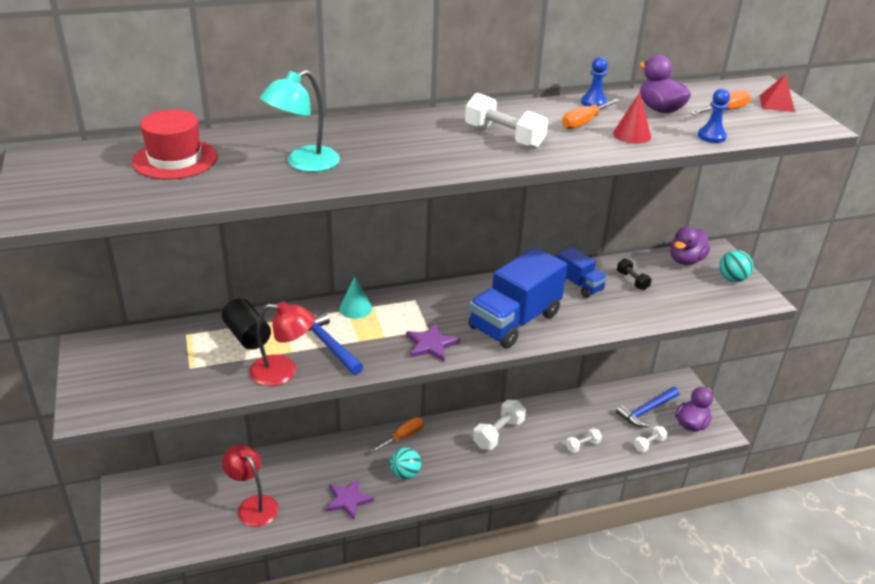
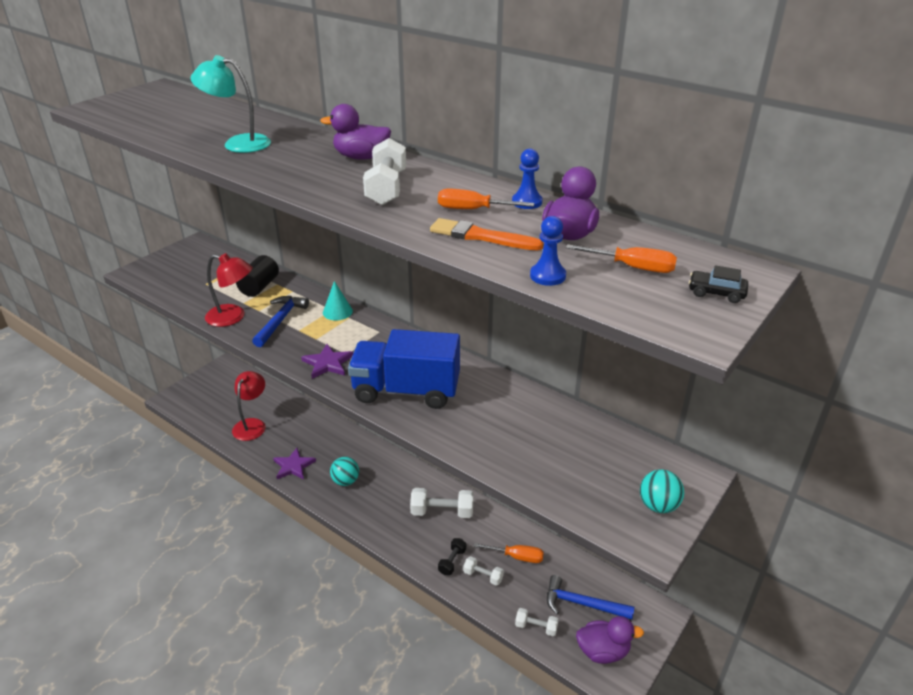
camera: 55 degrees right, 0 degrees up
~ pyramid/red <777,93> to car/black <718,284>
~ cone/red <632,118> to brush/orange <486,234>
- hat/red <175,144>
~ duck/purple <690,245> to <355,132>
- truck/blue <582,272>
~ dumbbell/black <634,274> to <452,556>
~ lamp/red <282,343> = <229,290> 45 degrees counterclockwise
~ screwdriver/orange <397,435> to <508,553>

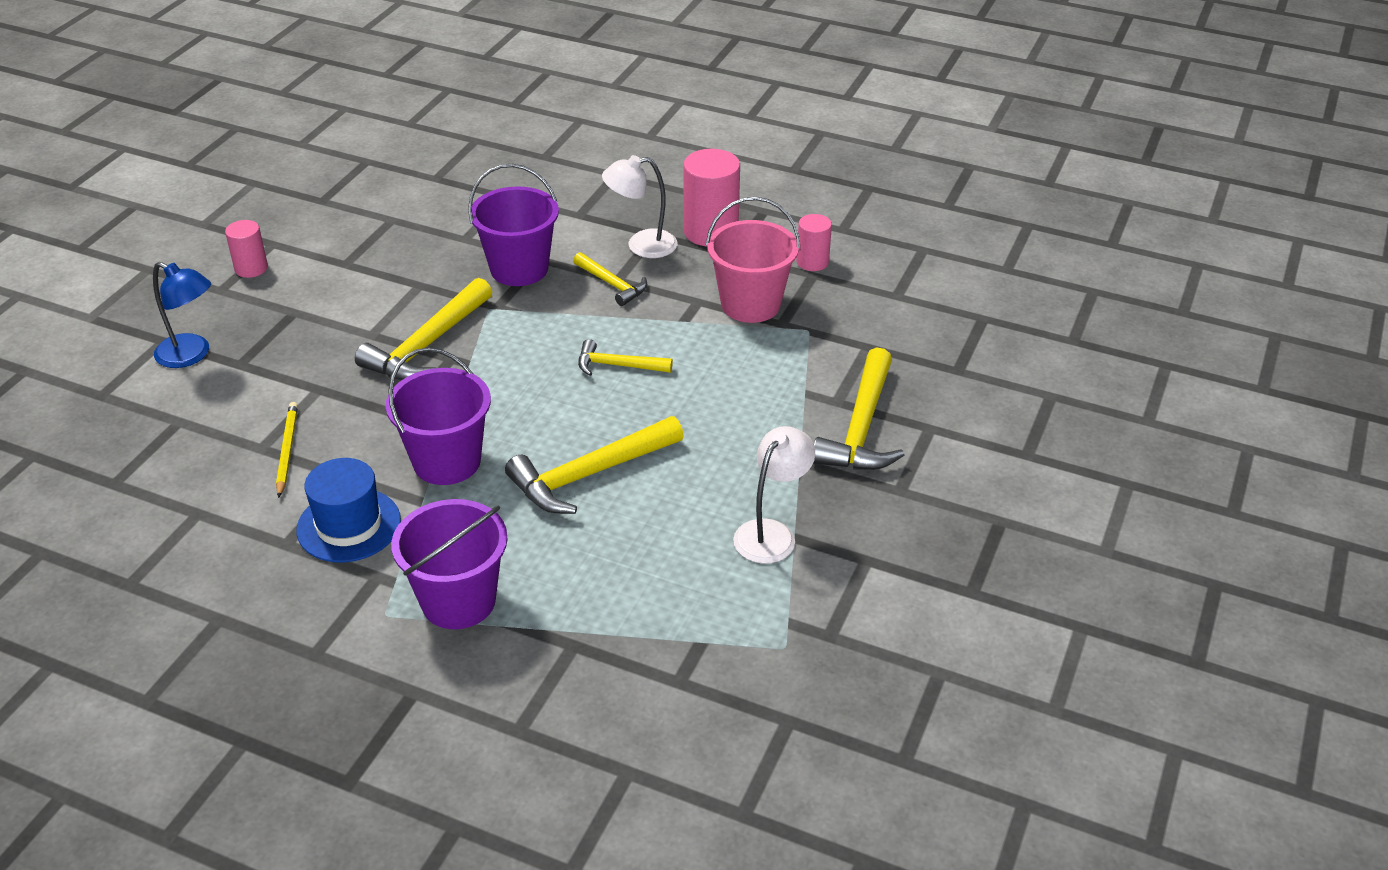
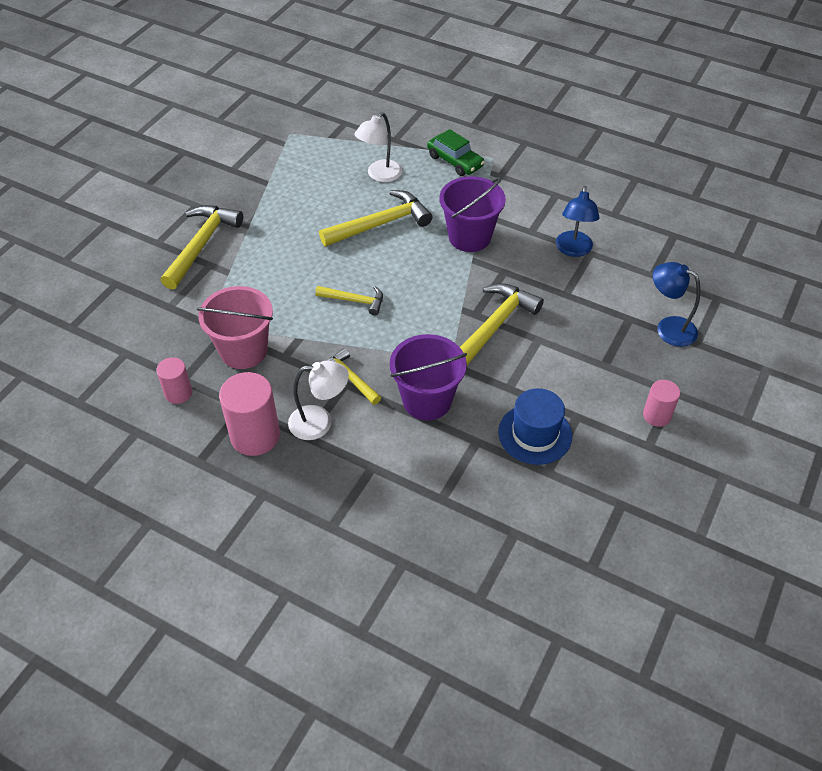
camera: 175 degrees left, 10 degrees up
~ pencil/yellow <287,450> to lamp/blue <578,221>
~ lamp/white <774,495> to <378,147>
~ hat/blue <349,510> to <535,426>
~ bucket/purple <449,564> to car/green <456,152>

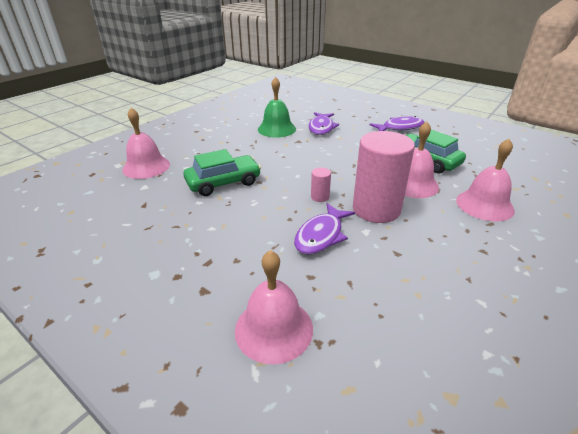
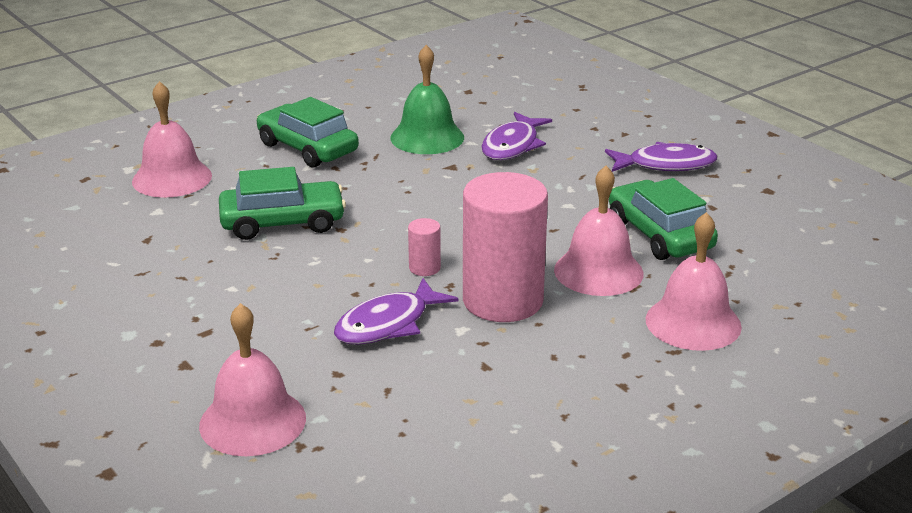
camera: 15 degrees right, 5 degrees down
+ car/green <308,132>

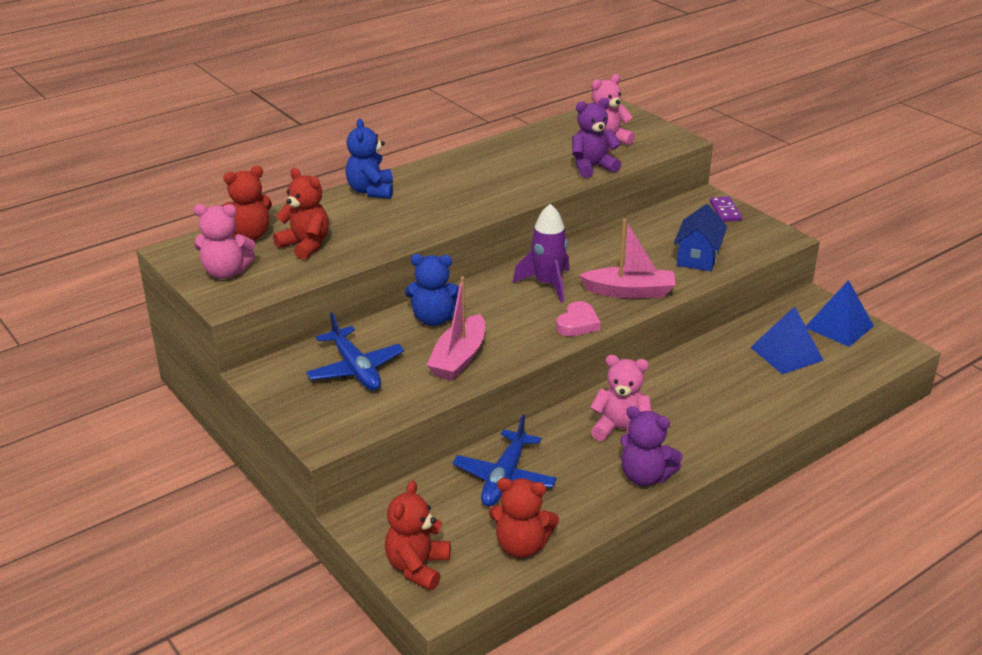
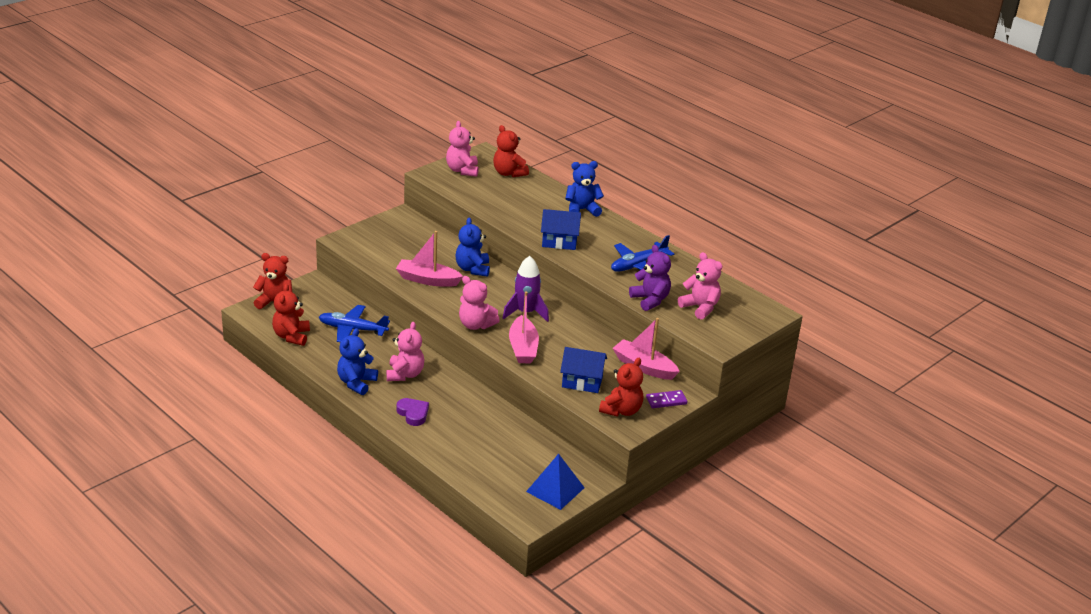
camera: 80 degrees right, 0 degrees up
~ teddy bear/red <301,214> to <621,387>
~ heart/pink <578,318> to teddy bear/pink <479,303>
- pyramid/blue <787,340>
~ plane/blue <355,351> to <642,253>
~ teddy bear/purple <651,446> to teddy bear/blue <357,361>
+ house/blue <561,229>
+ boat/pink <646,349>
+ heart/purple <412,412>

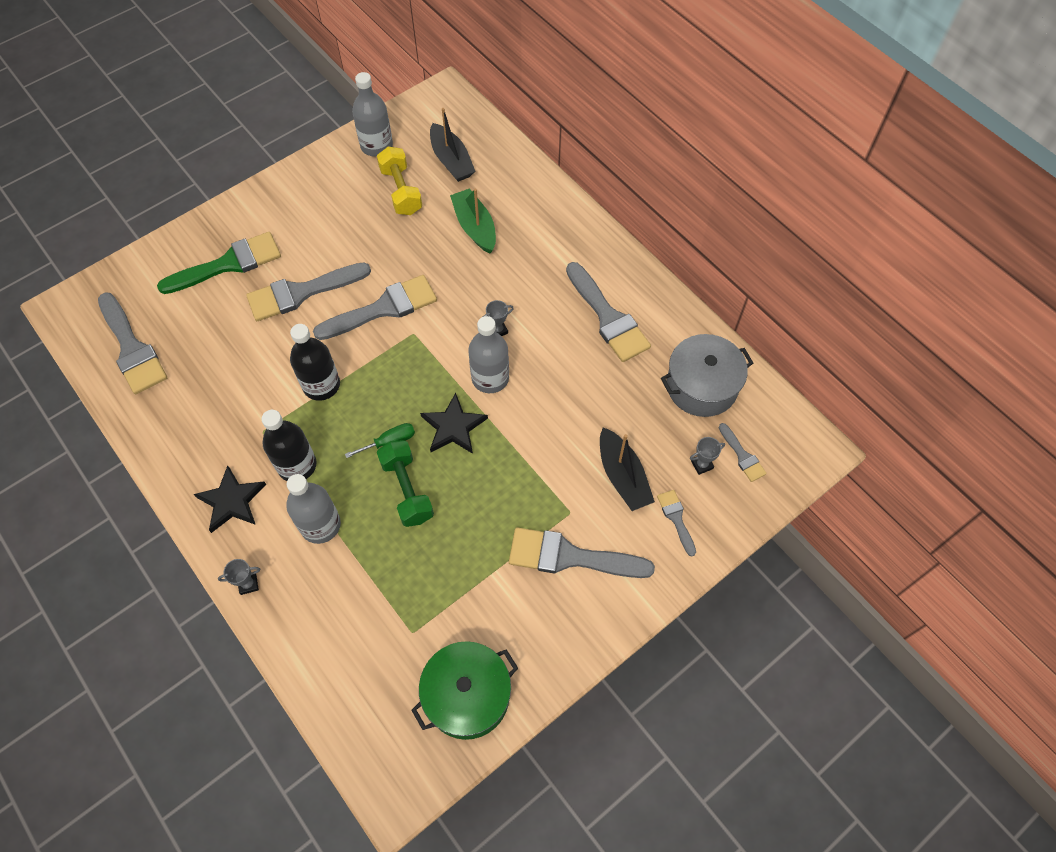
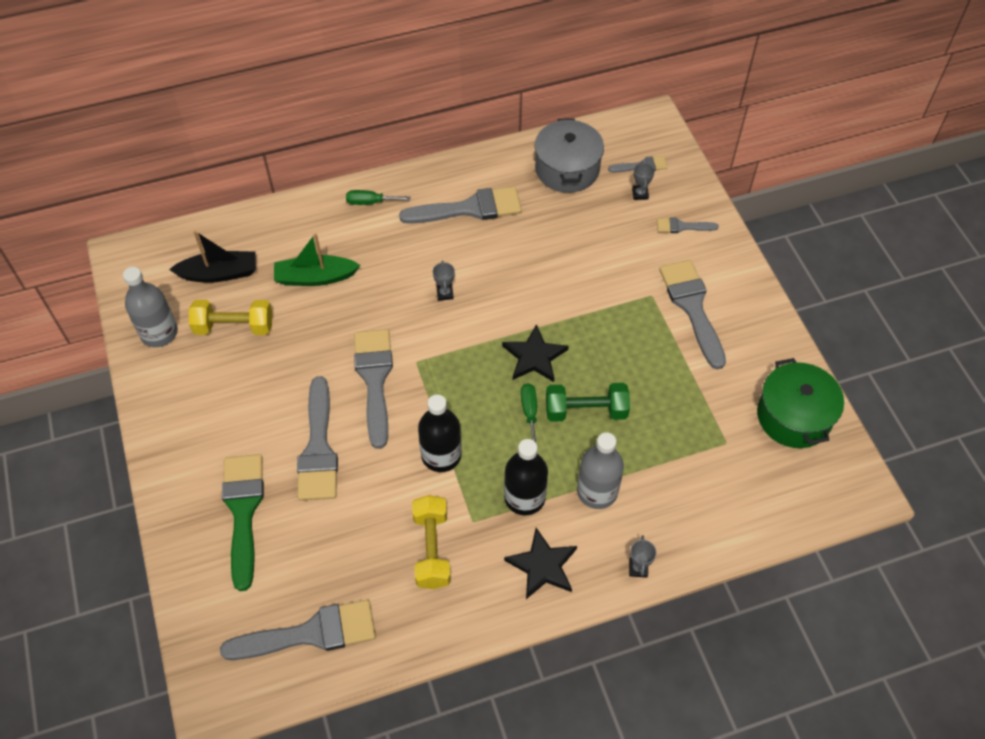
camera: 70 degrees left, 5 degrees down
- bottle/grey <488,354>
- boat/black <627,469>
~ brush/grey <582,552> = <692,315> 135 degrees clockwise
+ screwdriver/green <378,197>
+ dumbbell/yellow <431,542>

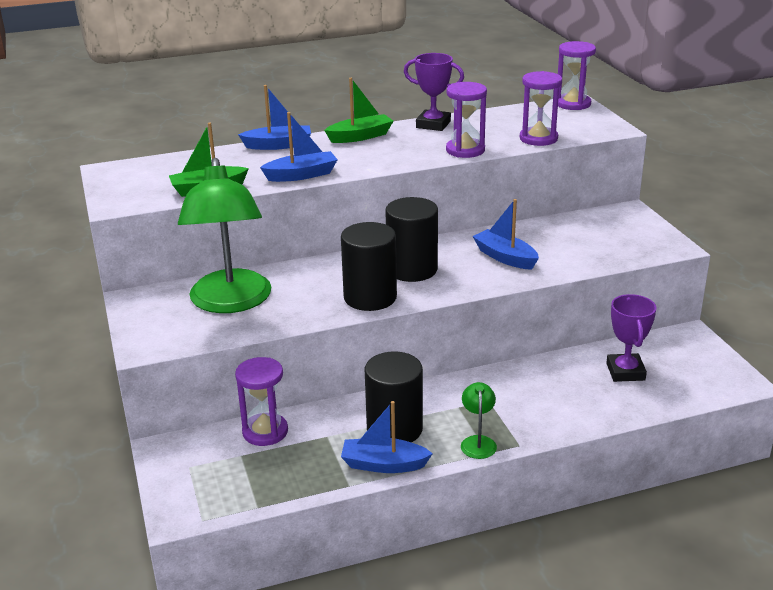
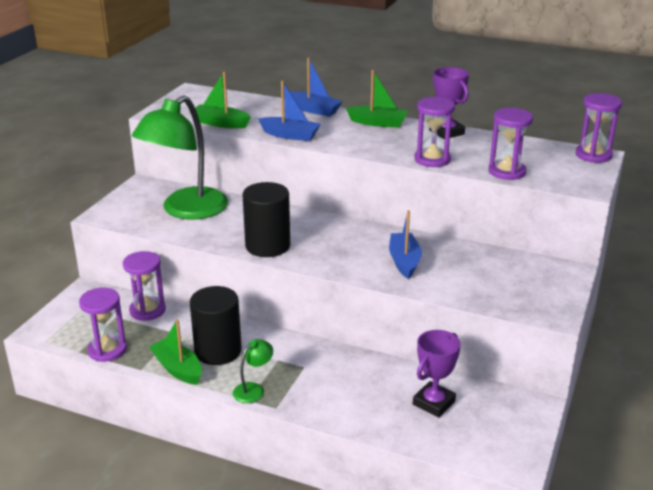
camera: 40 degrees right, 0 degrees up
- cylinder/black <411,239>
~ boat/blue <387,437> to boat/green <175,352>
+ hourglass/purple <103,325>

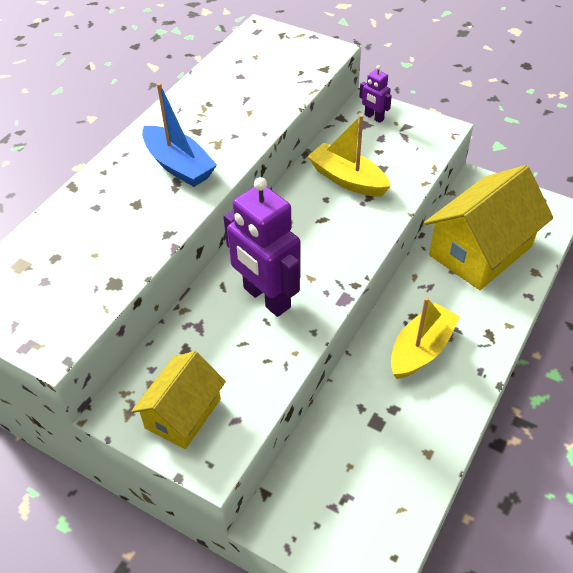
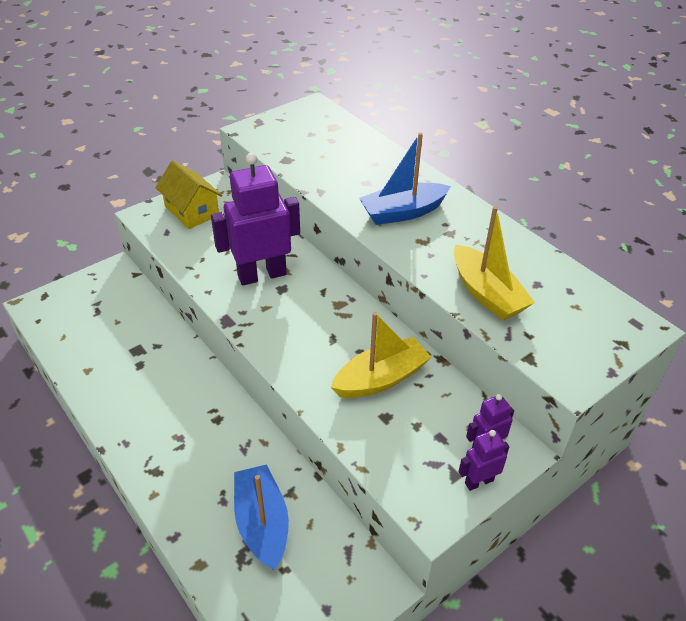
camera: 110 degrees right, 5 degrees down
~ house/yellow <488,227> to boat/blue <261,517>
~ boat/yellow <425,338> to <494,263>
+ robot/purple <483,460>

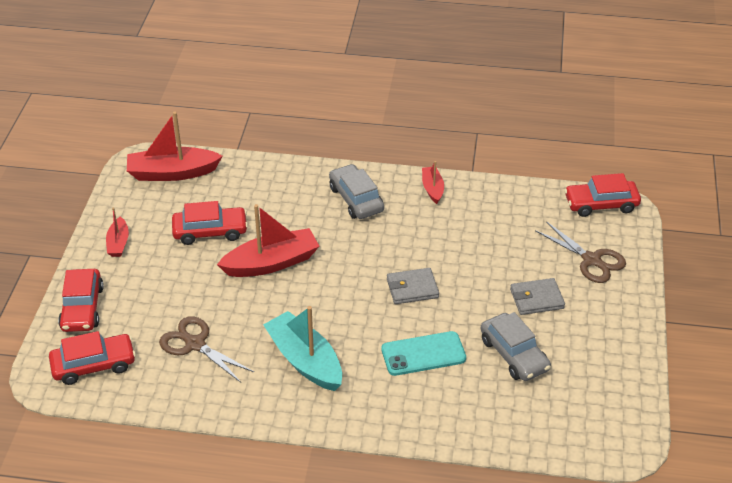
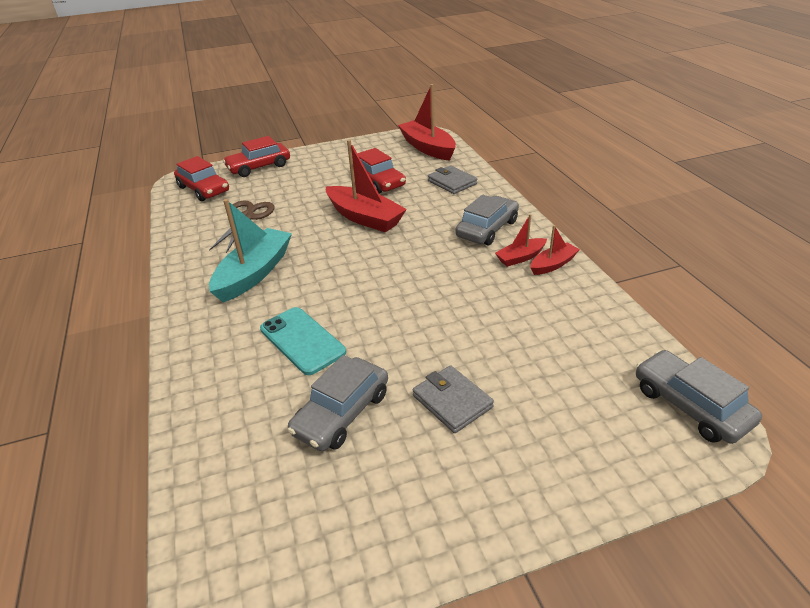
camera: 65 degrees right, 5 degrees down
~ car/red <602,195> to car/grey <699,397>
~ boat/red <117,232> to <521,240>
- scissors/brown <580,252>
~ wallet/grey <413,286> to <452,179>

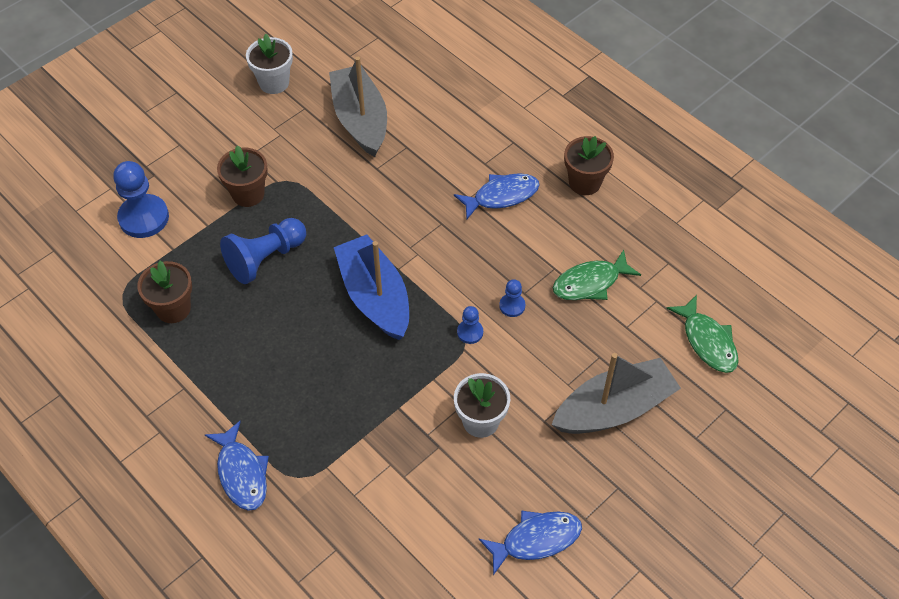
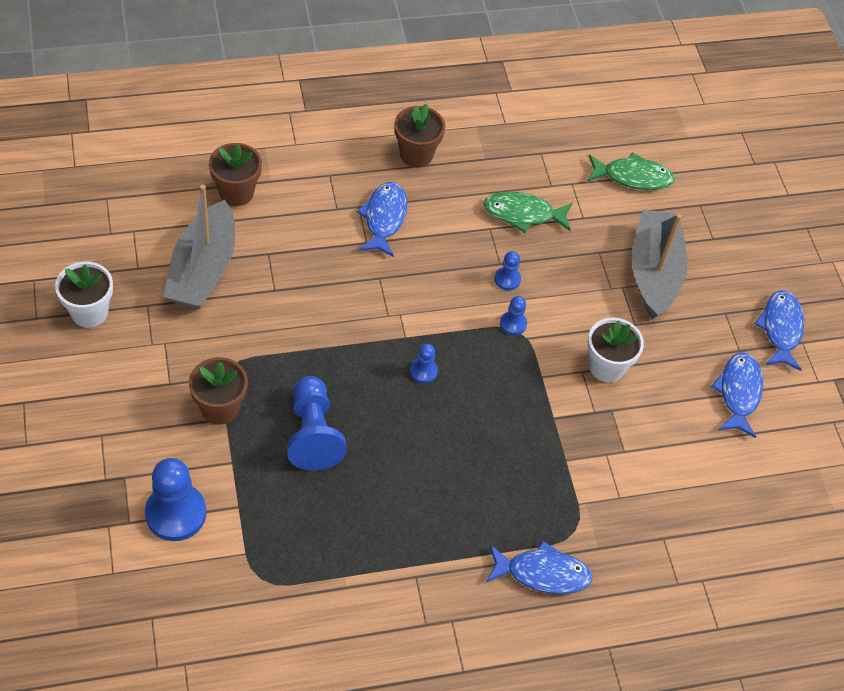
camera: 65 degrees left, 0 degrees up
~ boat/grey <358,107> = <199,247> 90 degrees counterclockwise
~ boat/blue <371,287> to pawn/blue <424,363>
~ fish/green <597,275> = <528,212> 90 degrees clockwise
~ flower pot/brown <164,292> to <235,174>
+ fish/blue <779,330>

